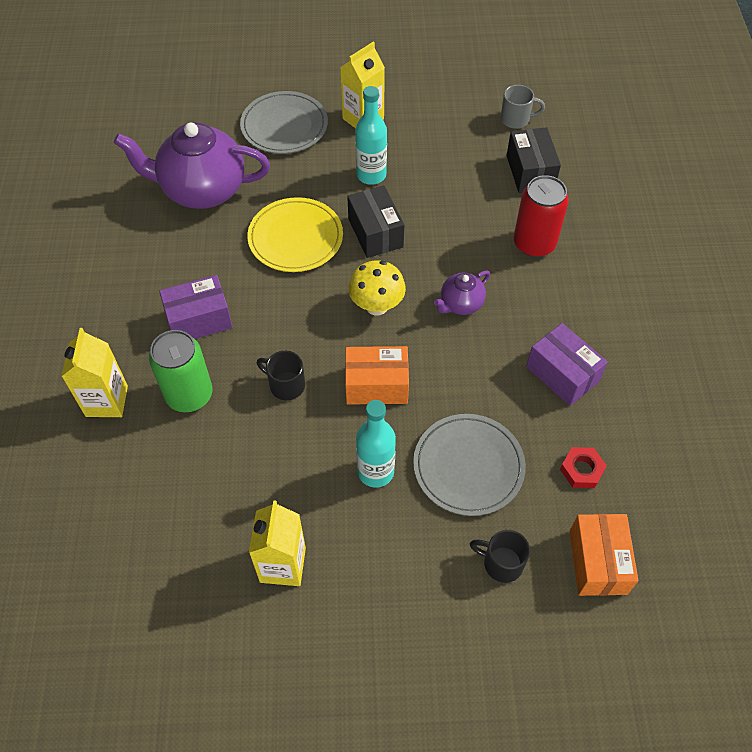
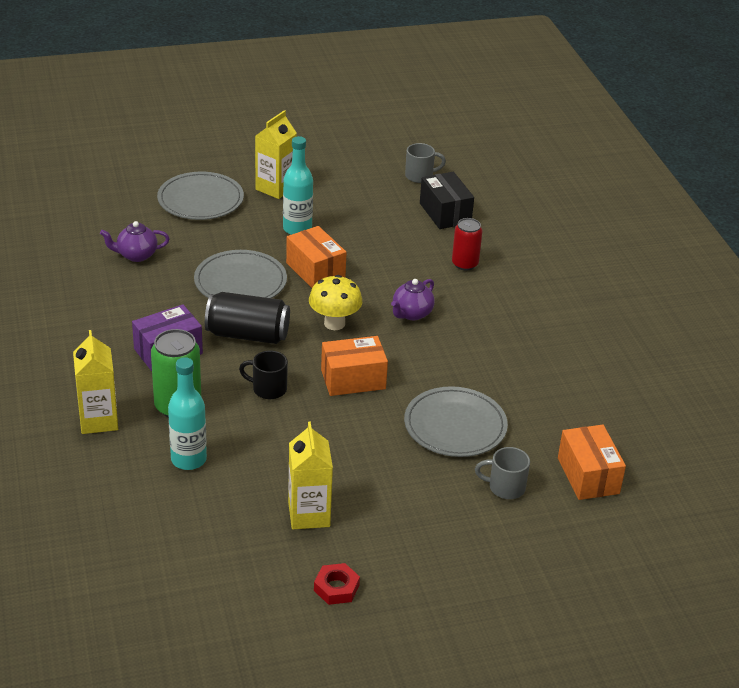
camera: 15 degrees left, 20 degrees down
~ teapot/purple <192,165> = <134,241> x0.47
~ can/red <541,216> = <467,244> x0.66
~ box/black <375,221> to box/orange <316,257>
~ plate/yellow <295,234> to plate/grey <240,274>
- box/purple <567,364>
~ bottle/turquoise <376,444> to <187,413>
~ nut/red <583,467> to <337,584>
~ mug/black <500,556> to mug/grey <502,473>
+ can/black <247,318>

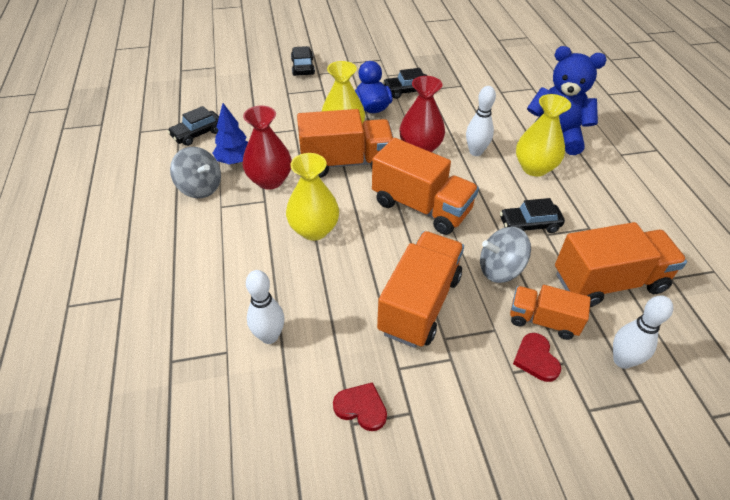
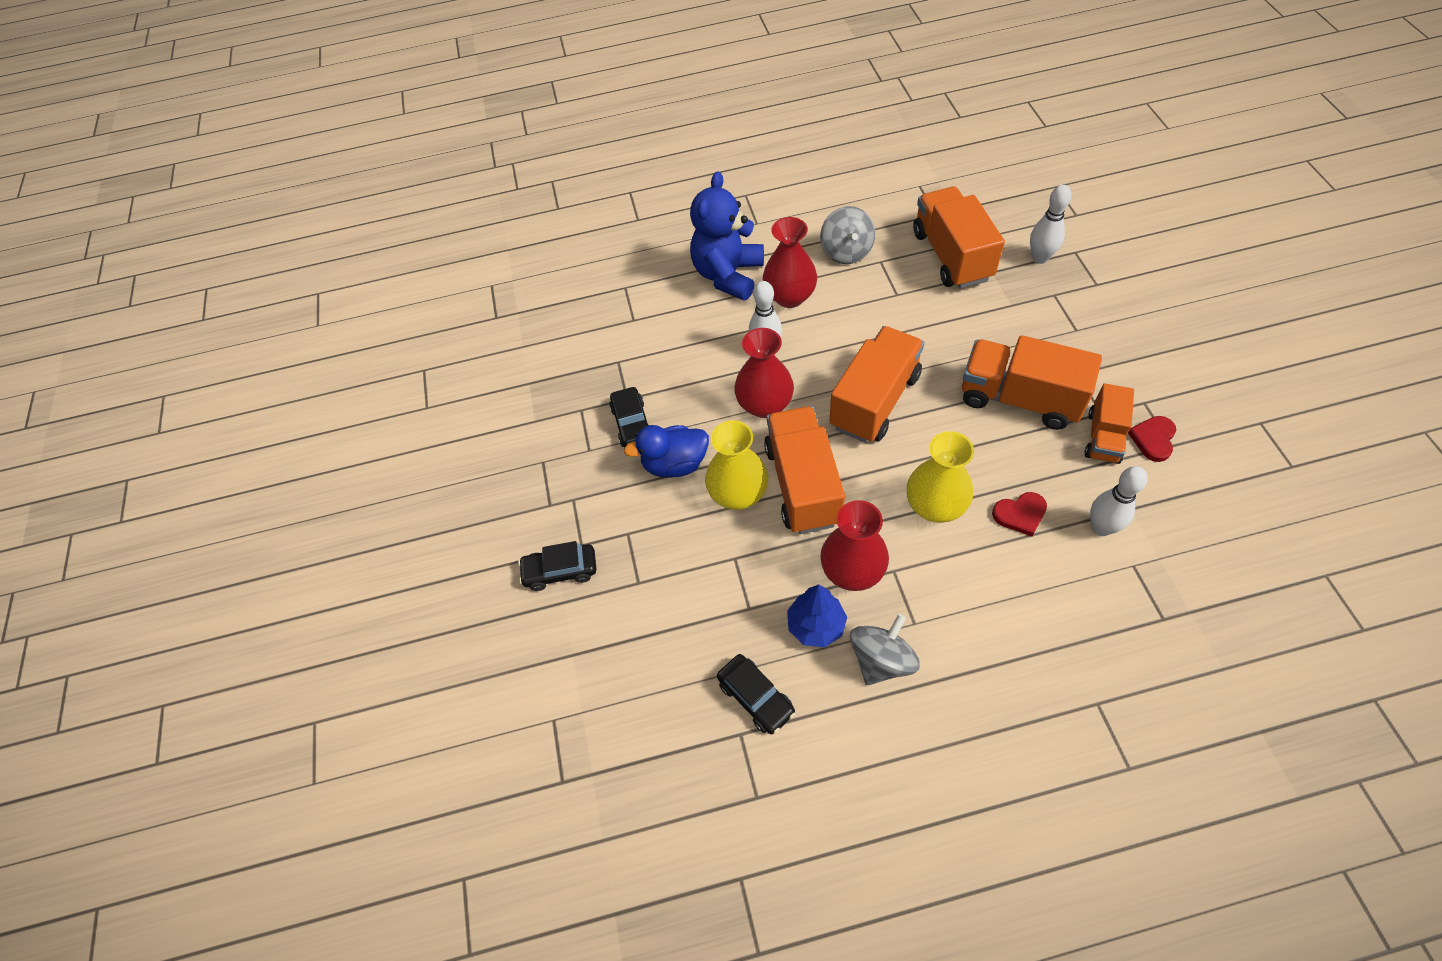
camera: 85 degrees left, 10 degrees up
~ vase/yellow <543,135> to vase/red <789,262>
- car/black <532,215>
~ spinning top/grey <505,255> to <847,235>
~ truck/orange <550,312> to <1109,424>
~ heart/red <537,357> to <1019,514>

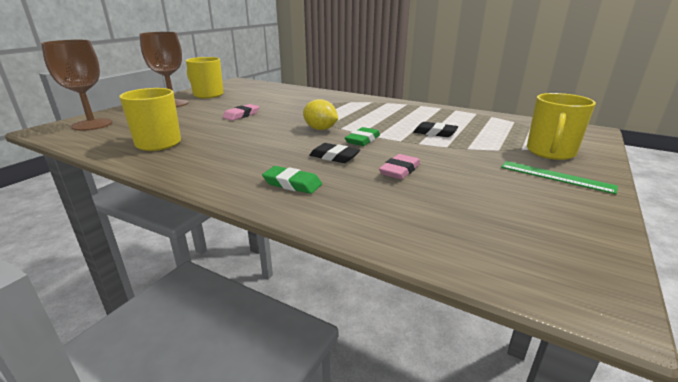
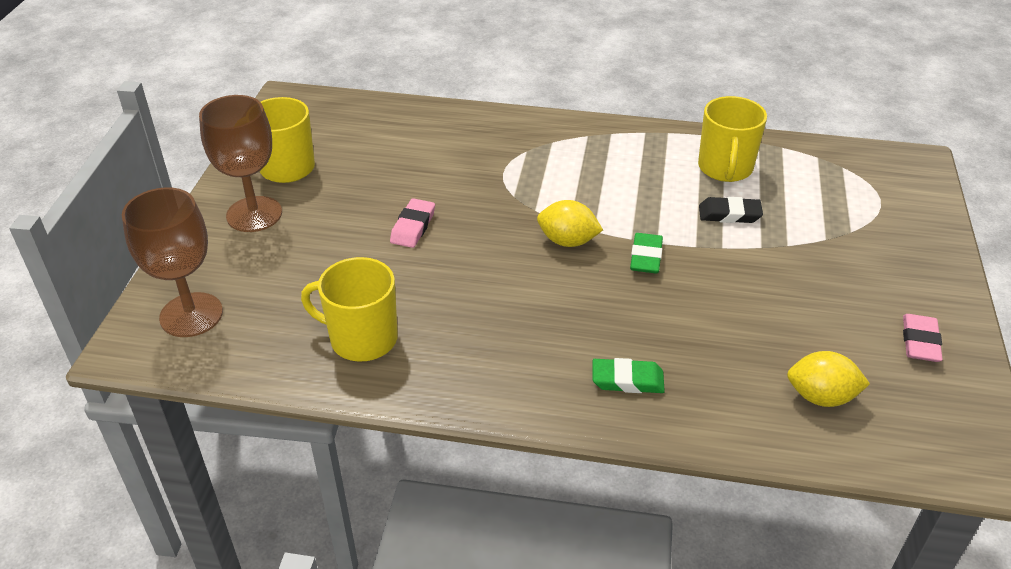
camera: 20 degrees left, 15 degrees up
~ mug/yellow <561,126> to <732,139>
- eraser/black <335,153>
~ eraser/pink <399,166> to <923,338>
- ruler/green <559,177>
+ lemon/yellow <828,379>

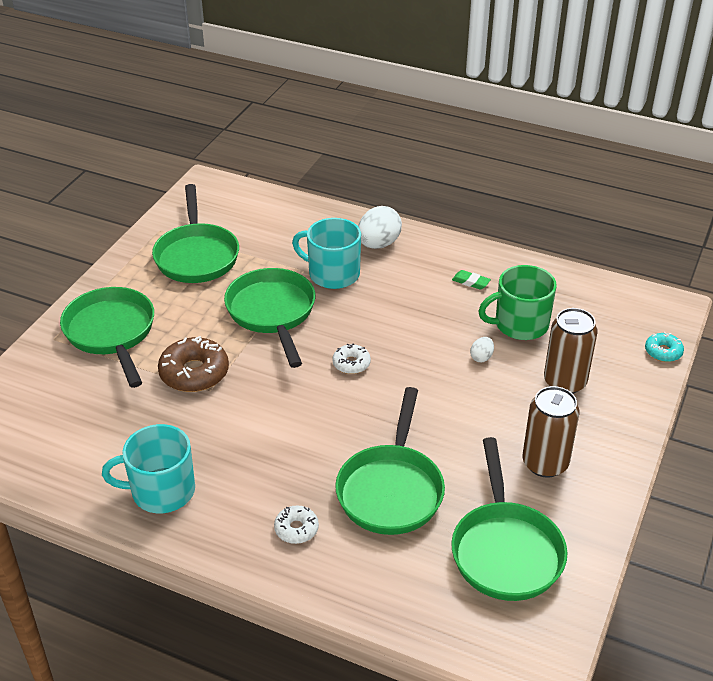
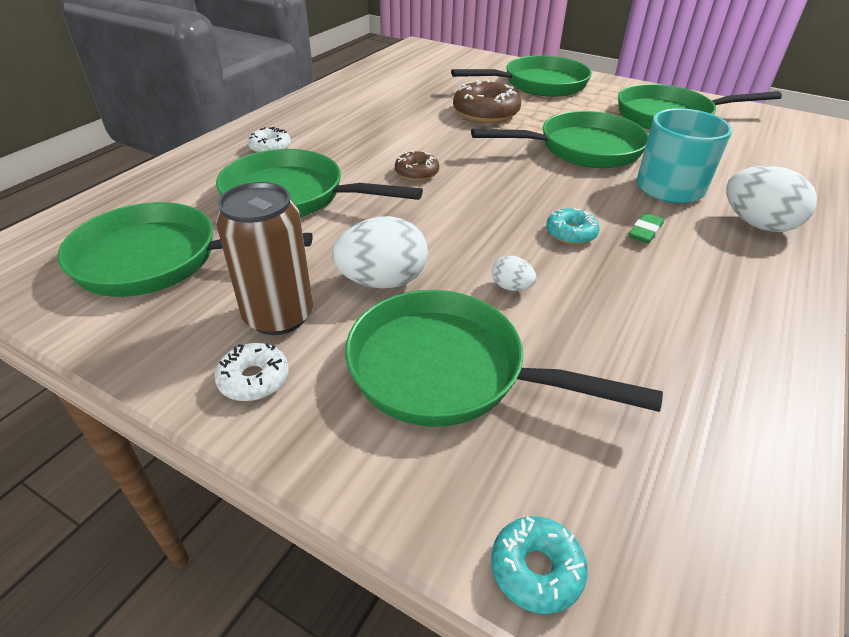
camera: 95 degrees right, 0 degrees up
- mug/green <517,302>
~ eraser/green <471,280> to <646,228>
~ can/brown <571,351> to pan/green <504,358>
~ donut/white <352,358> to <251,372>
- mug/turquoise <148,468>
+ donut/brown <417,166>
+ donut/turquoise <572,226>
+ egg/white <380,252>

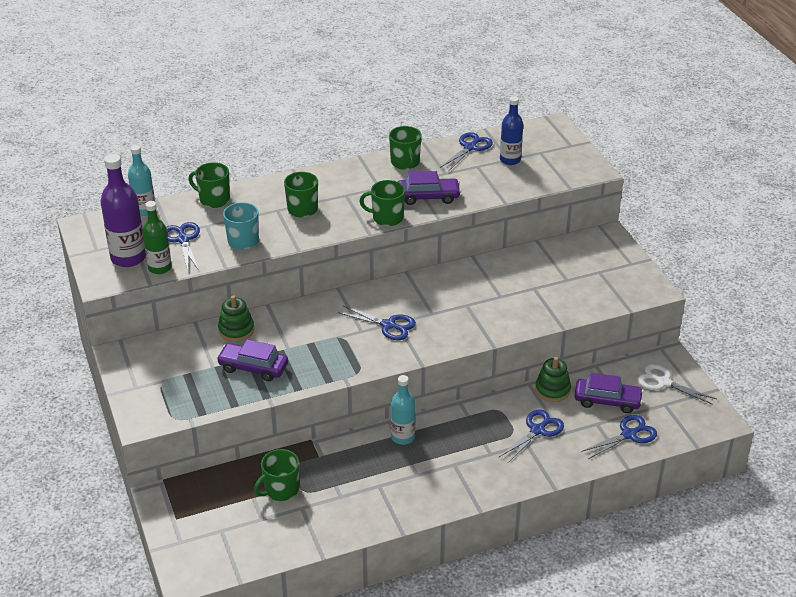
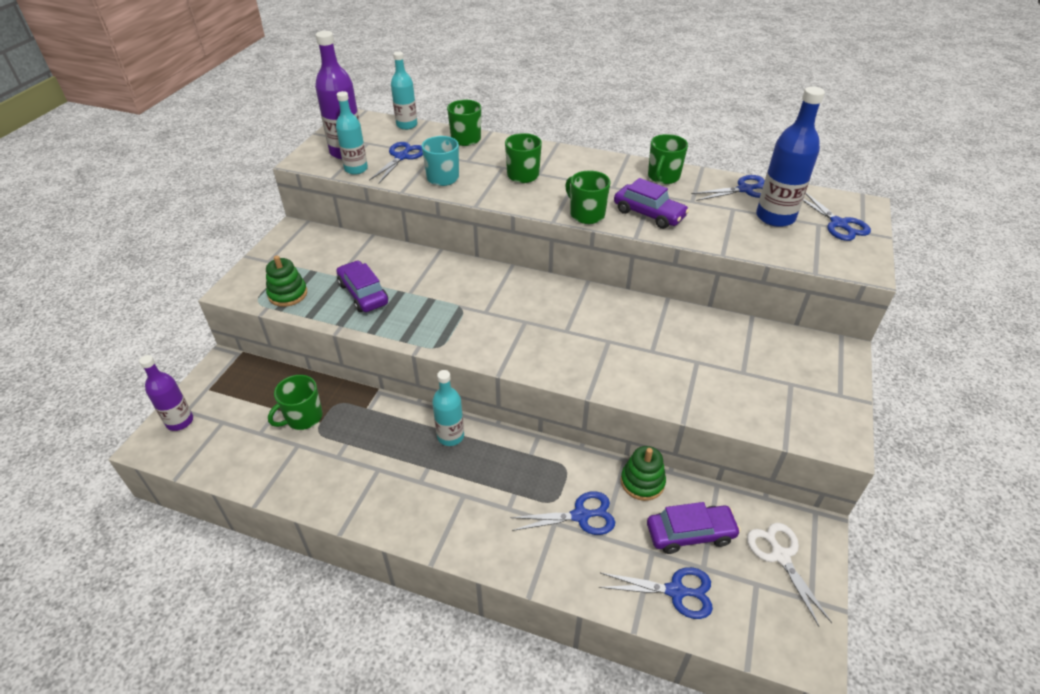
camera: 40 degrees right, 5 degrees up
~ bottle/blue <511,130> = <790,156> x1.52
~ bottle/green <157,237> to bottle/turquoise <352,133>
~ stacking toy/green <236,319> to <286,281>
~ scissors/blue <377,322> to <837,217>
~ car/purple <609,393> = <694,528> 60 degrees counterclockwise
~ mug/green <276,475> = <295,402> 45 degrees counterclockwise
+ bottle/purple <166,393>

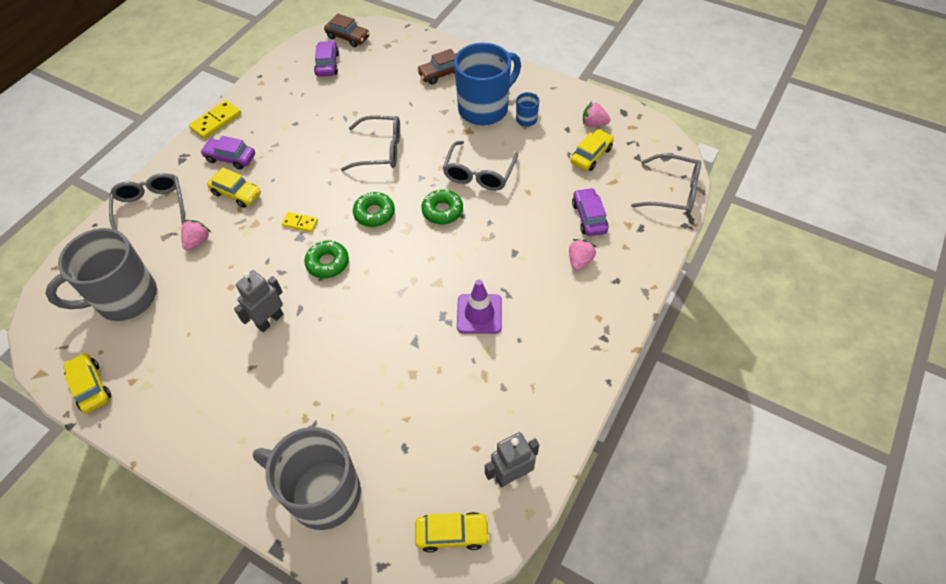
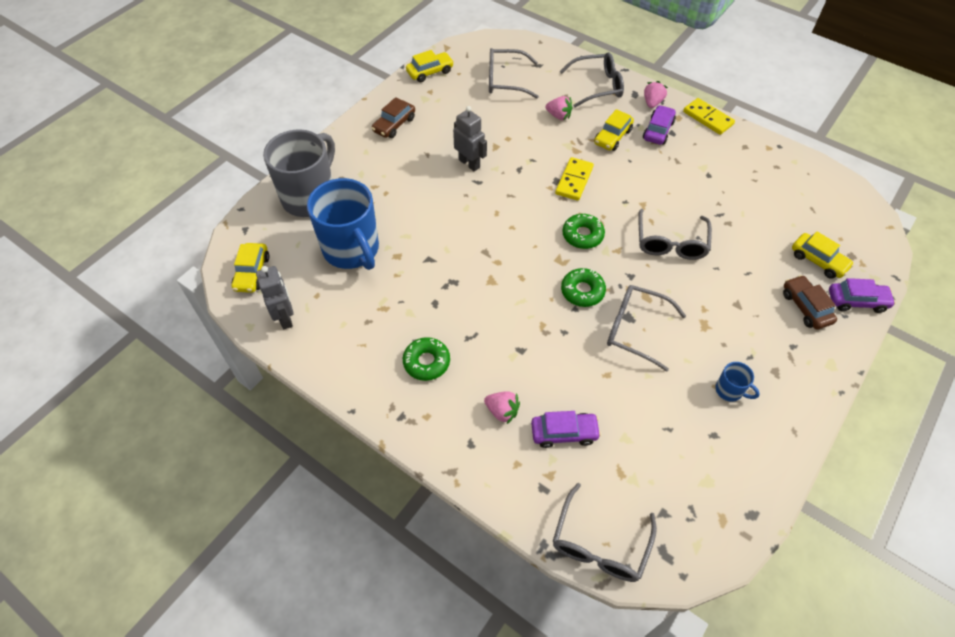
camera: 95 degrees right, 0 degrees up
~ car/brown <347,30> to <393,117>
~ car/purple <326,59> to <862,295>
~ mug/blue <487,84> to <343,224>
~ strawberry/pink <597,114> to <656,94>
~ car/yellow <592,150> to <823,255>
~ domino/yellow <300,222> = <574,179> x1.61
~ mug/grey <101,274> to glasses/grey <514,73>
~ donut/green <326,259> to <426,359>
- traffic cone/purple <479,307>

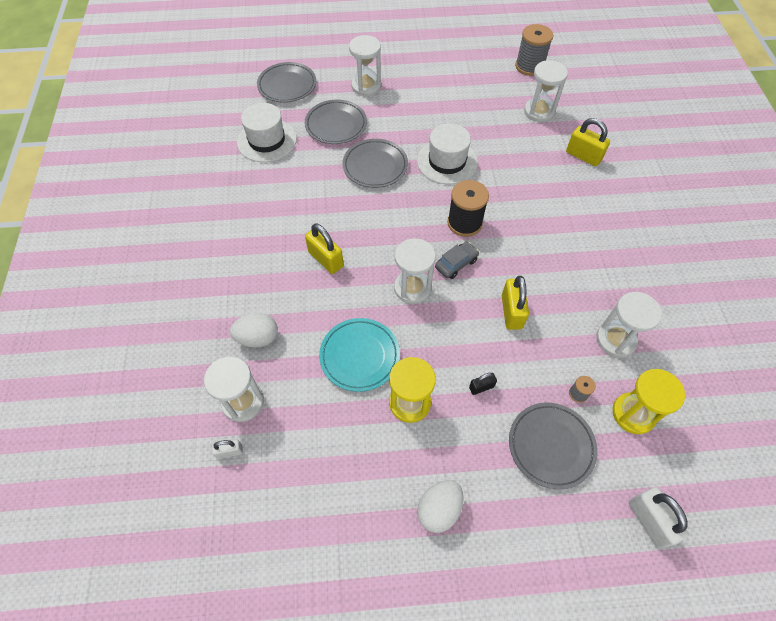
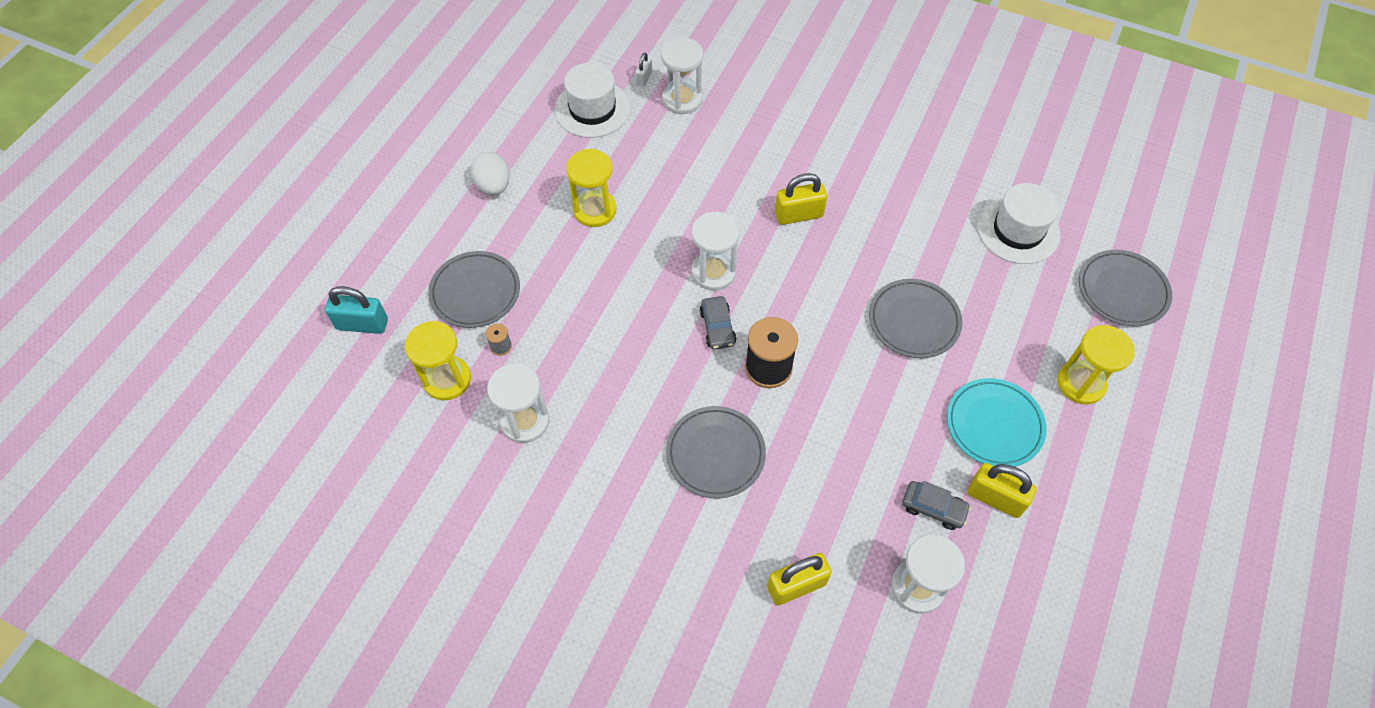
camera: 120 degrees right, 0 degrees up
- spool/grey <534,50>
~ hourglass/white <365,65> to hourglass/yellow <1096,364>
~ plate/grey <336,122> to <716,452>
~ hat/white <447,154> to <593,100>
~ padlock/yellow <515,303> to <1002,490>
- egg/white <254,330>
~ plate/turquoise <359,355> to <997,422>
- padlock/black <483,384>
~ padlock/white <659,518> to padlock/turquoise <356,310>
+ car/grey <936,505>

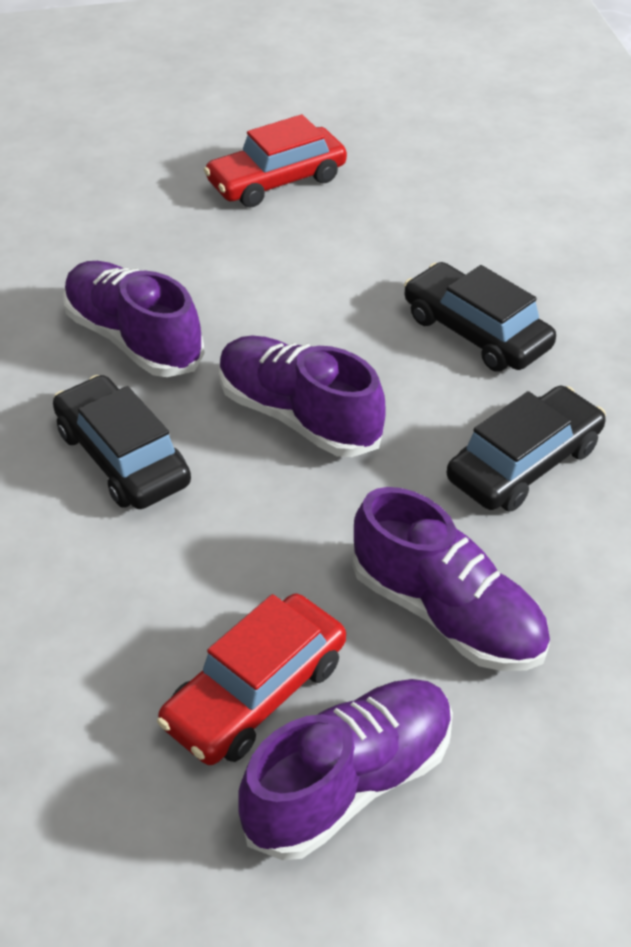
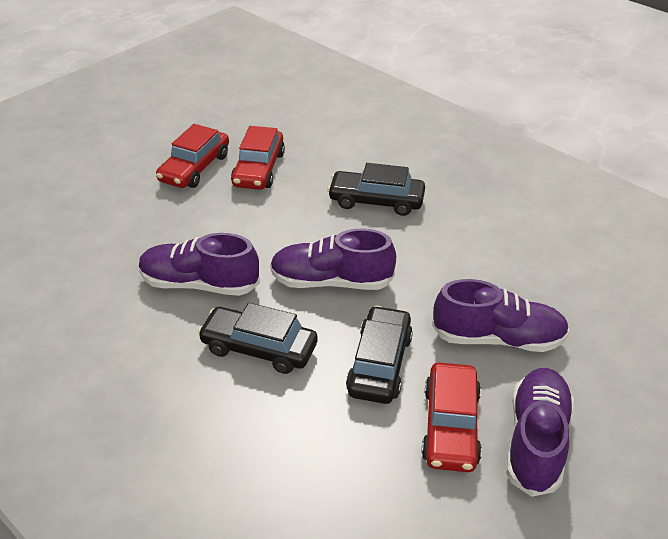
camera: 35 degrees left, 5 degrees down
~ car/black <526,449> to <379,355>
+ car/red <258,158>

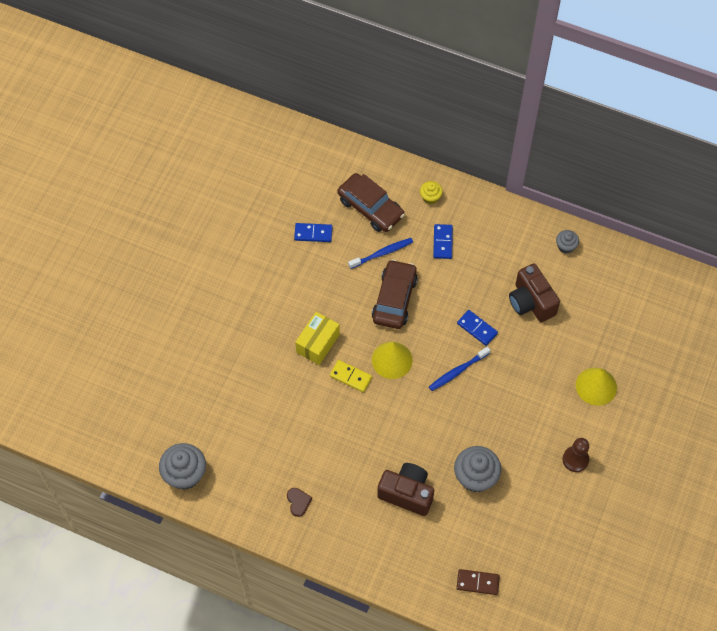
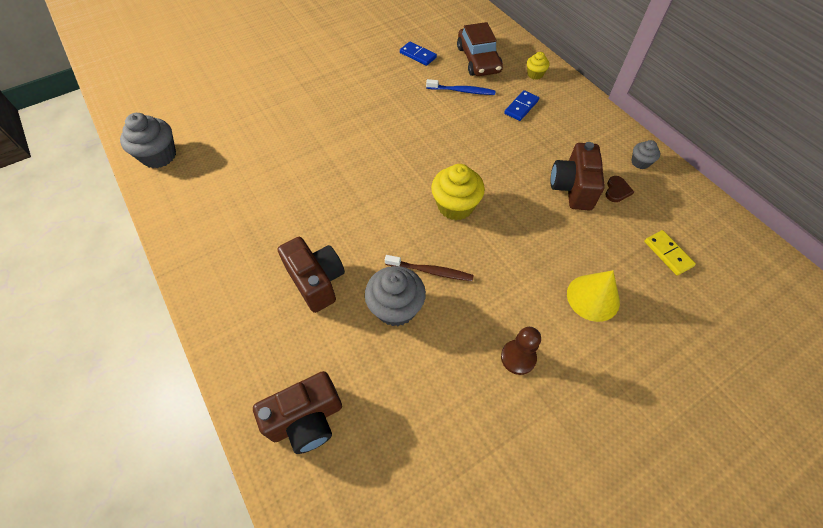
camera: 35 degrees right, 5 degrees down
- car/brown <395,294>
- domino/blue <477,328>
- box/yellow <317,338>
- cone/yellow <392,360>
~ toothbrush/blue <459,368> to cupcake/yellow <458,192>
~ domino/yellow <351,376> to <670,253>
~ heart/brown <299,502> to <620,189>
~ domino/brown <478,582> to camera/brown <297,412>
+ toothbrush/brown <429,268>

